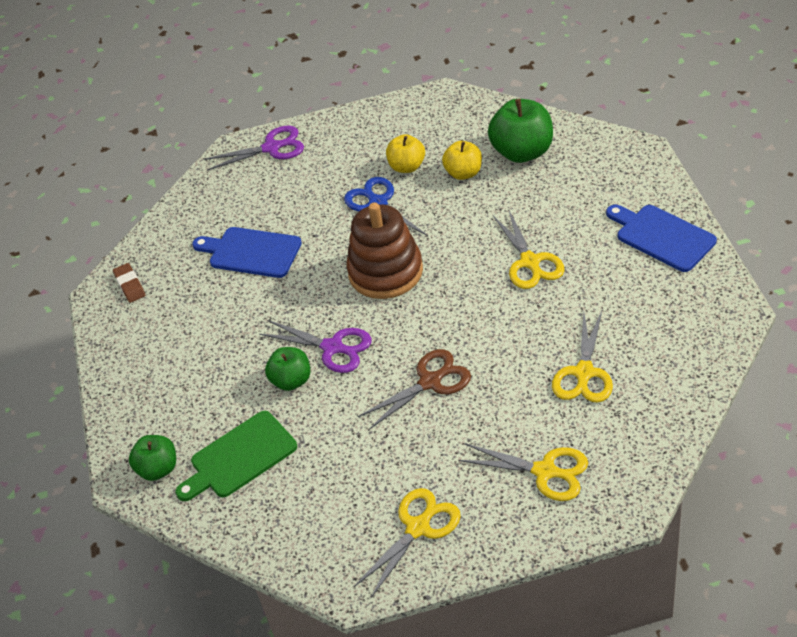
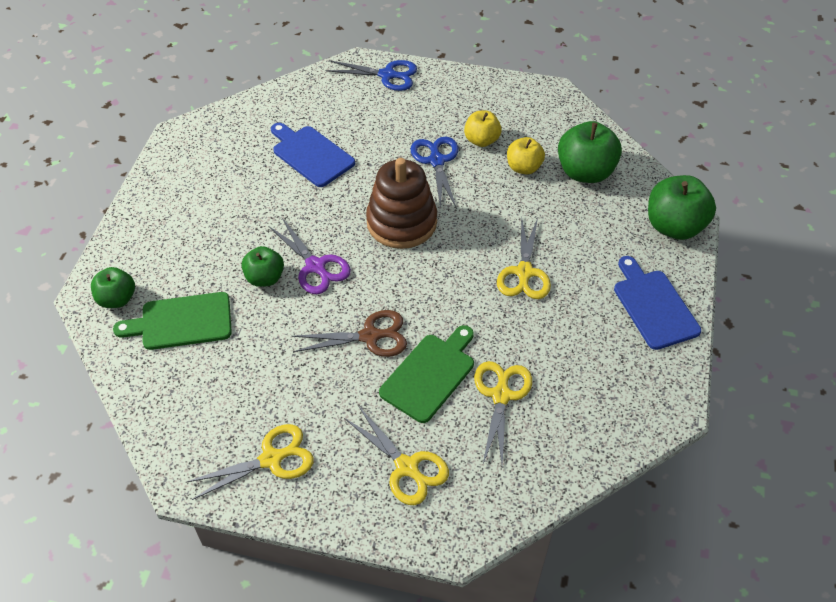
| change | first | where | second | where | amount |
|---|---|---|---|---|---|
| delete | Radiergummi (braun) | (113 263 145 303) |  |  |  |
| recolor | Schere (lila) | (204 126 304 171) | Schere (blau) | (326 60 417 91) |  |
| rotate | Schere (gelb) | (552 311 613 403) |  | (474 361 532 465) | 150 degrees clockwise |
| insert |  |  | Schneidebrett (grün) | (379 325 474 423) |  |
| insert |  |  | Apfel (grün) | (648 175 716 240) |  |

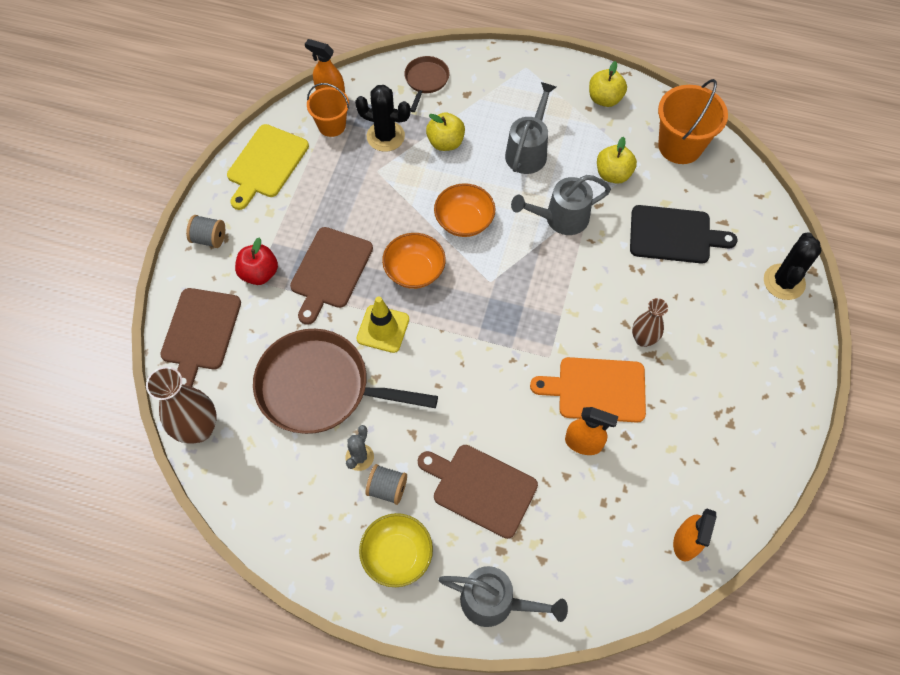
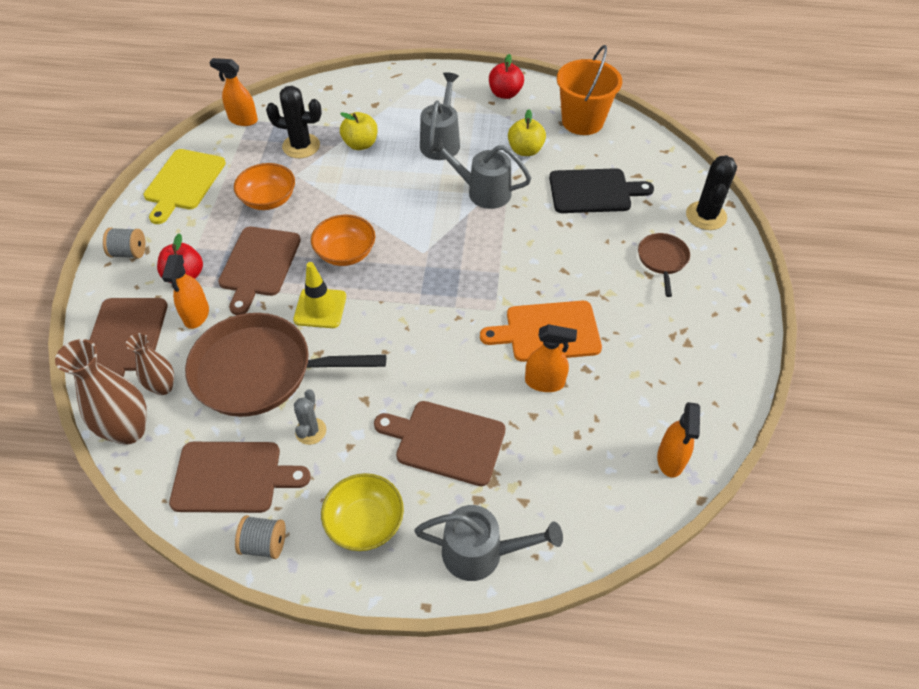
| change | first | where | second | where | amount |
|---|---|---|---|---|---|
| delete | Eimer (orange) | (307 83 349 137) |  |  |  |
| move | Garnrolle (grau) | (366 464 407 505) |  | (235 515 286 559) |  |
| move | Pfanne (braun) | (404 56 449 112) |  | (638 233 690 297) |  |
| move | Schüssel (orange) | (434 183 495 237) |  | (234 163 295 210) |  |
| rotate | Gießkanne (grau) | (511 175 611 235) |  | (430 137 531 209) | 45 degrees clockwise |
| recolor | Apfel (gelb) | (589 61 627 107) | Apfel (rot) | (489 54 524 99) |  |
| move | Vase (braun) | (632 298 668 347) |  | (126 333 174 395) |  |
| insert |  |  | Sprühflasche (orange) | (162 255 209 329) |  |
| insert |  |  | Schneidebrett (braun) | (169 442 311 513) |  |

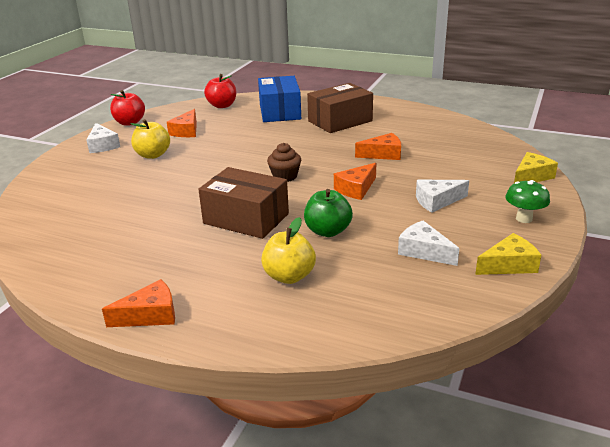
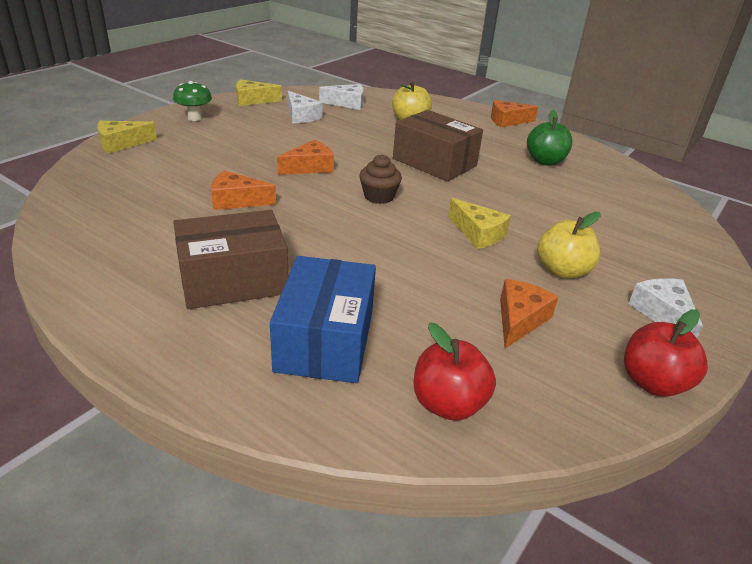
| change | first | where | second | where | amount |
|---|---|---|---|---|---|
| move | Apfel (grün) | (304 189 353 237) |  | (527 110 572 166) |  |
| move | Käse (weiß) | (416 180 469 213) |  | (319 84 364 110) |  |
| insert |  |  | Käse (gelb) | (448 198 511 249) |  |

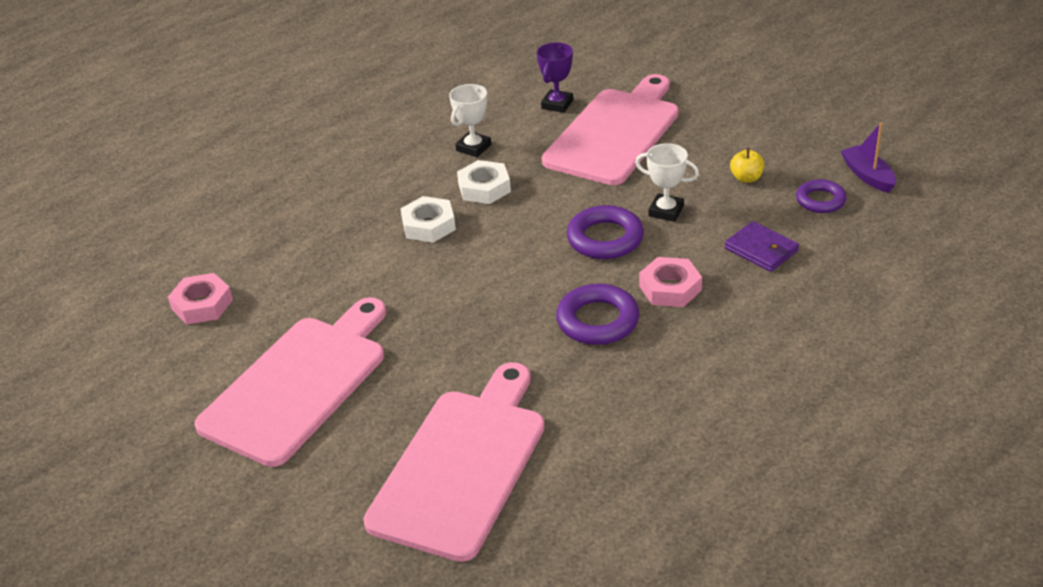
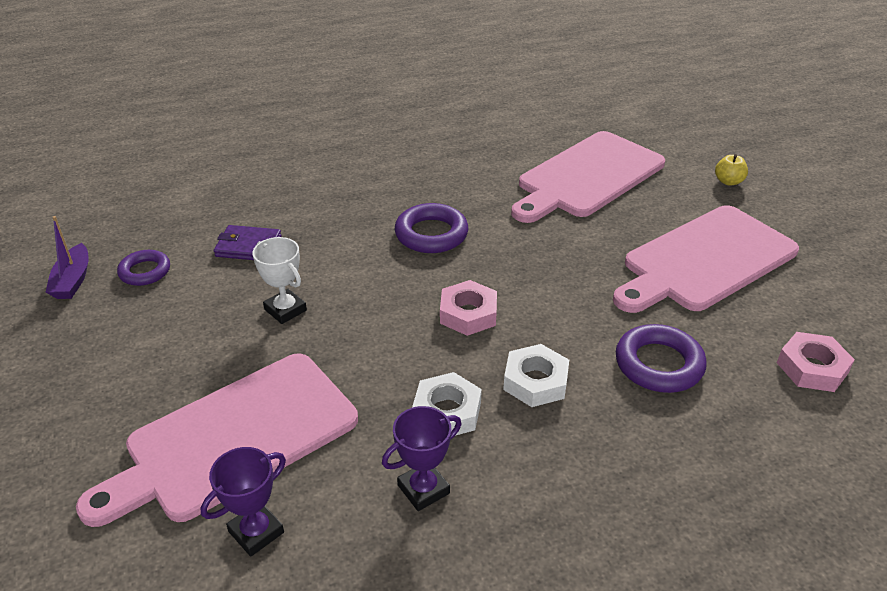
| change | first | where | second | where | amount |
|---|---|---|---|---|---|
| recolor | Pokal (weiß) | (449 84 491 157) | Pokal (lila) | (382 406 461 511) |  |
| move | Ring (lila) | (567 205 644 259) |  | (616 324 707 393) |  |
| move | Sechskantmutter (rosa) | (639 257 702 307) |  | (440 280 497 336) |  |
| rotate | Geldbörse (lila) | (725 221 799 272) |  | (214 225 282 260) | 60 degrees counterclockwise |
| move | Apfel (gelb) | (730 148 764 183) |  | (715 154 748 186) |  |

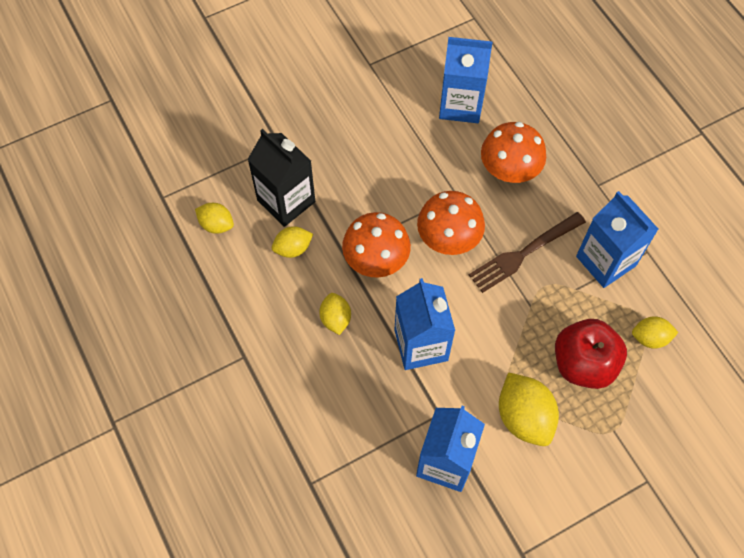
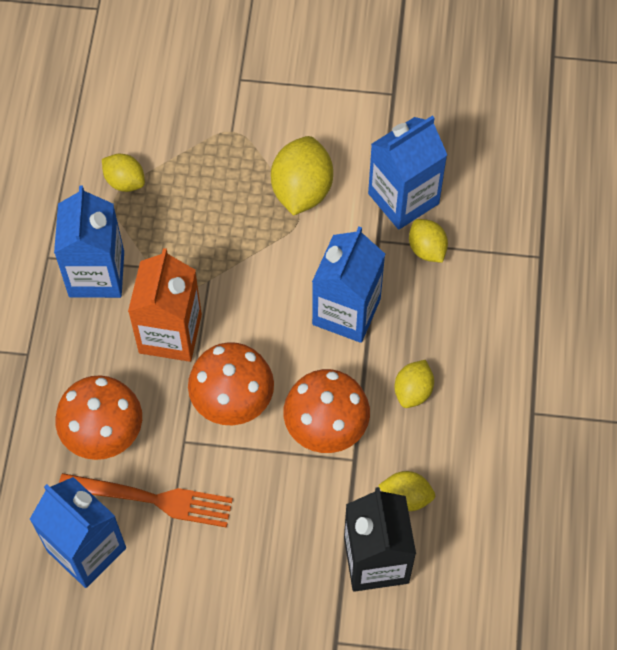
| change | first | where | second | where | amount |
|---|---|---|---|---|---|
| move | Zitrone (gelb) | (195 203 234 234) |  | (409 219 448 263) |  |
| replace | Gabel (braun) | (469 212 586 293) | Getränkekarton (orange) | (128 248 202 362) |  |
| delete | Apfel (rot) | (555 319 627 389) |  |  |  |
| insert |  |  | Gabel (orange) | (59 473 233 528) |  |

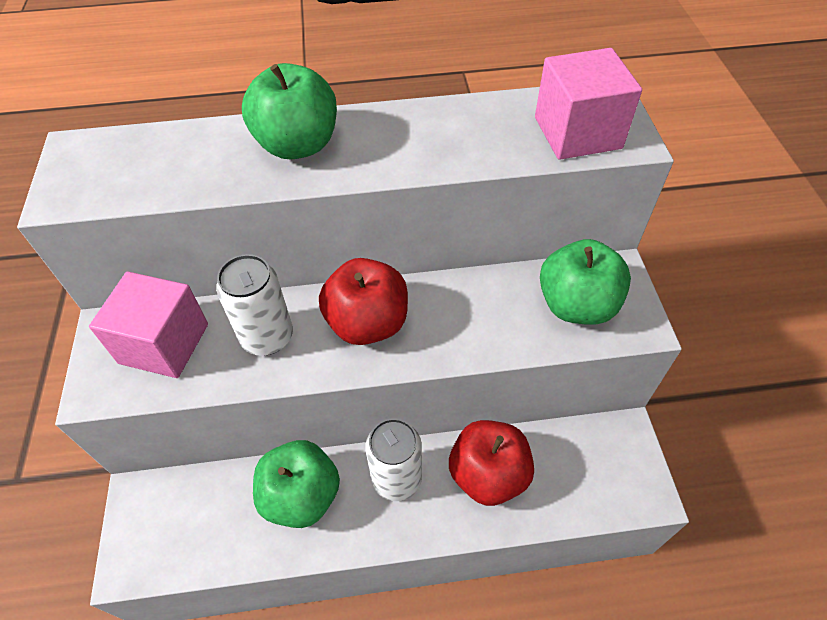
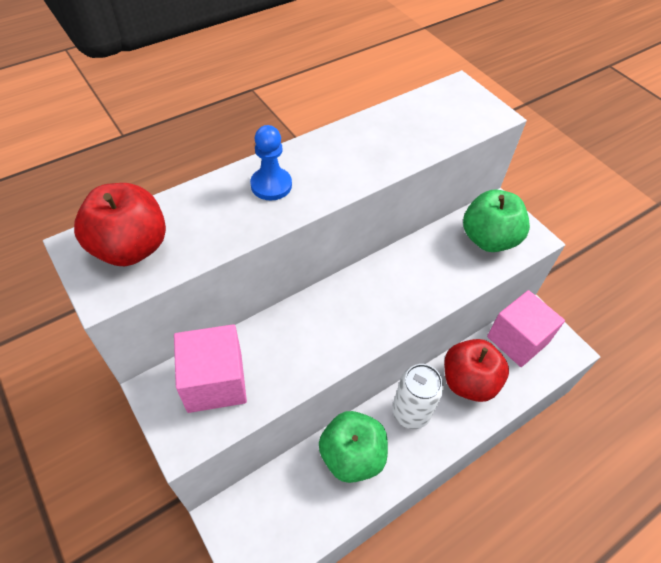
| change | first | where | second | where | amount |
|---|---|---|---|---|---|
| delete | Dose (weiß) | (216 254 293 356) |  |  |  |
| replace | Apfel (grün) | (242 63 337 160) | Bauer (blau) | (250 125 292 200) |  |
| move | Apfel (rot) | (319 258 408 345) |  | (74 183 166 266) |  |
| move | Kubus (rosa) | (535 48 642 160) |  | (487 290 565 367) |  |

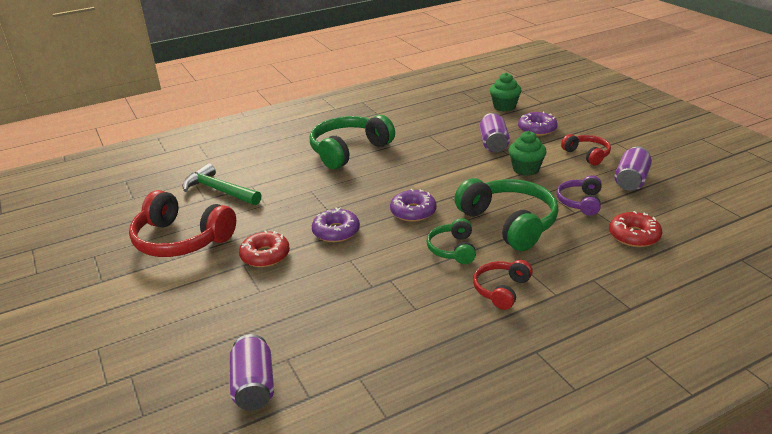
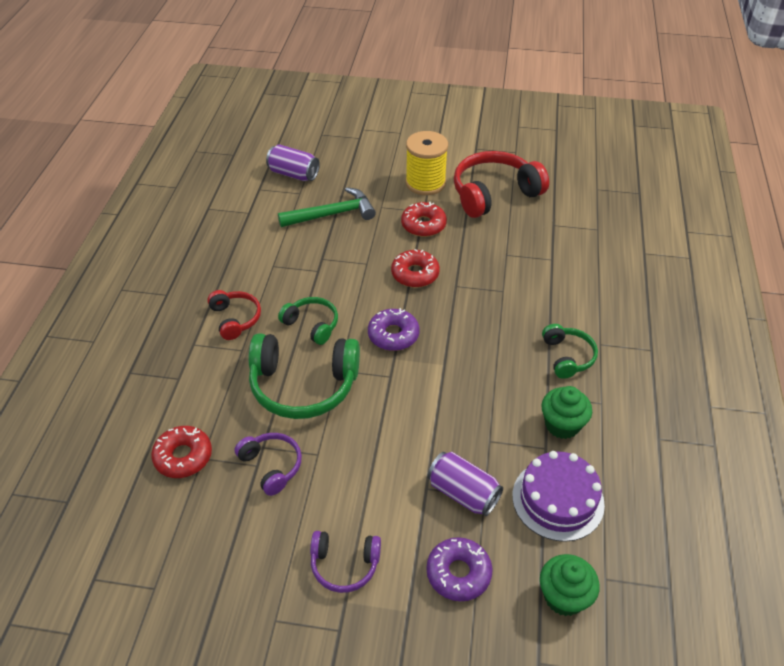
| change | first | where | second | where | amount |
|---|---|---|---|---|---|
| move | Hammer (grün) | (182 163 261 205) |  | (278 187 376 227) |  |
| resize | Kopfhörer (grün) | (310 115 395 169) |  | (542 324 598 379) | x0.54 |
| recolor | Donut (lila) | (312 208 360 242) | Donut (rot) | (391 249 440 288) |  |
| move | Muffin (grün) | (509 131 547 176) |  | (541 386 592 439) |  |
| recolor | Kopfhörer (rot) | (561 134 611 166) | Kopfhörer (lila) | (310 531 381 593) |  |
| delete | Dose (lila) | (614 147 652 191) |  |  |  |
| insert |  |  | Garnrolle (gelb) | (406 131 448 195) |  |
| insert |  |  | Kuchen (lila) | (512 451 605 542) |  |

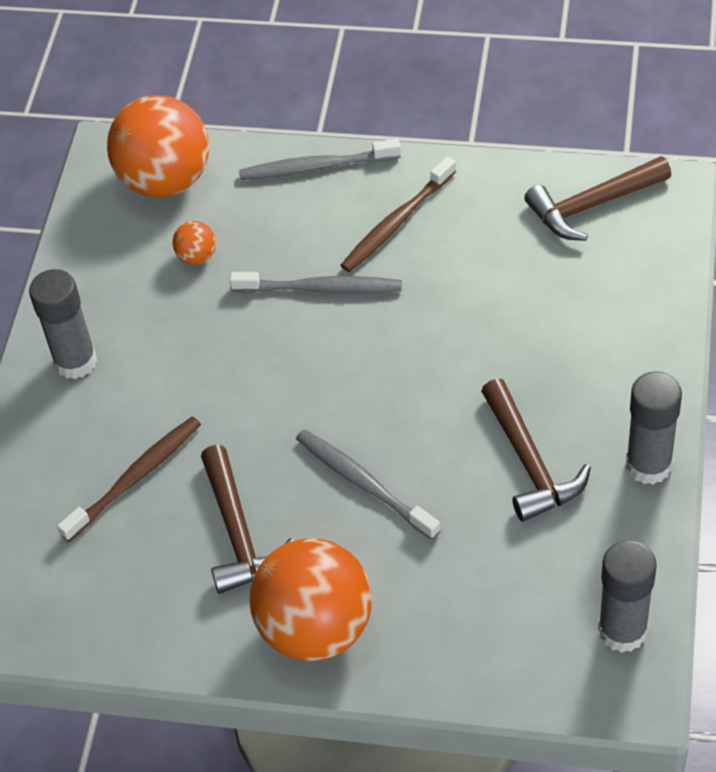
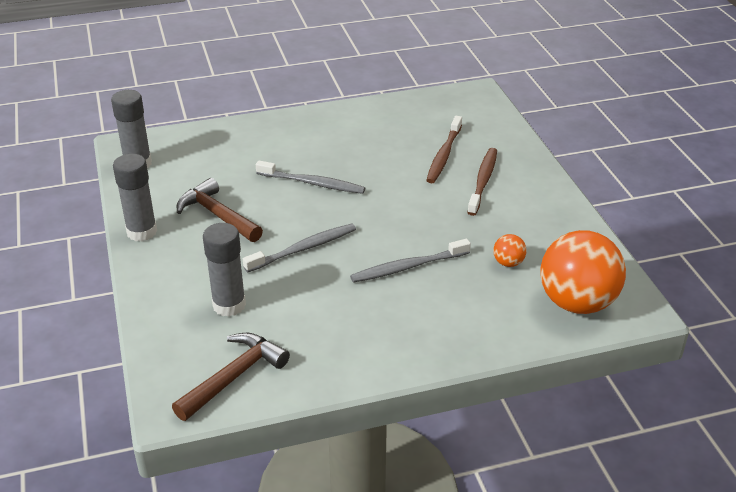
| change | first | where | second | where | amount |
|---|---|---|---|---|---|
| move | Klebestift (grau) | (29 269 97 379) |  | (203 223 246 317) |  |
| delete | Hammer (braun) | (201 445 294 594) |  |  |  |
| move | Zahnbürste (grau) | (239 139 401 180) |  | (243 224 356 272) |  |
| delete | Ball (orange) | (250 538 372 661) |  |  |  |
| move | Zahnbürste (braun) | (340 156 456 272) |  | (467 148 497 216) |  |

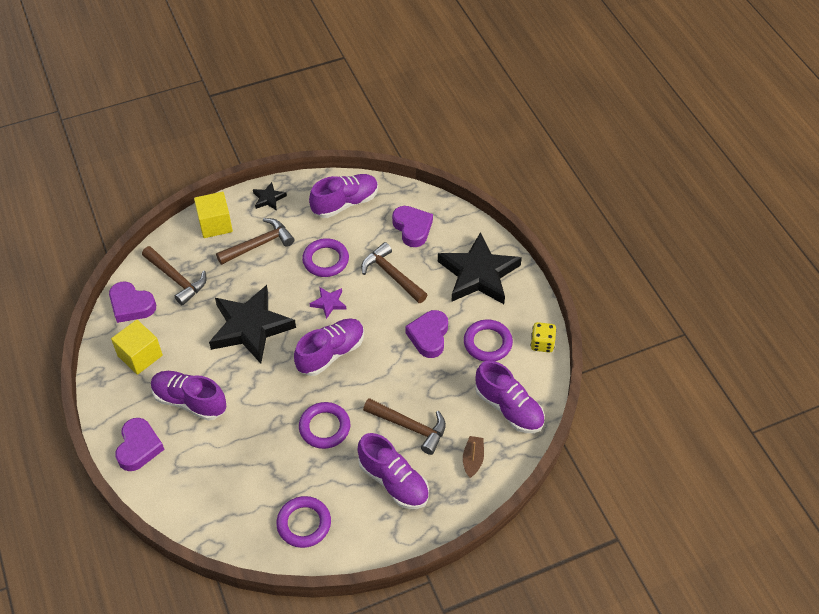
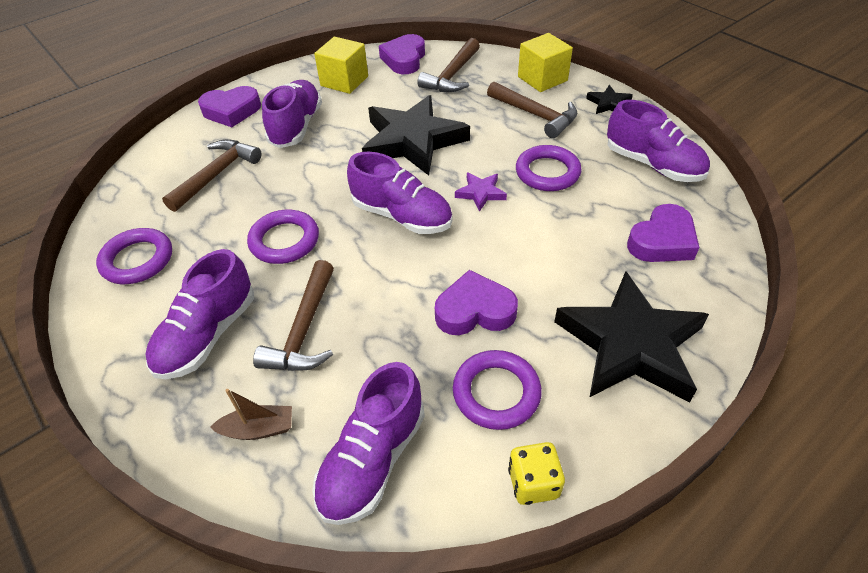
| change | first | where | second | where | amount |
|---|---|---|---|---|---|
| move | Hammer (braun) | (361 242 428 303) |  | (162 139 262 212) |  |

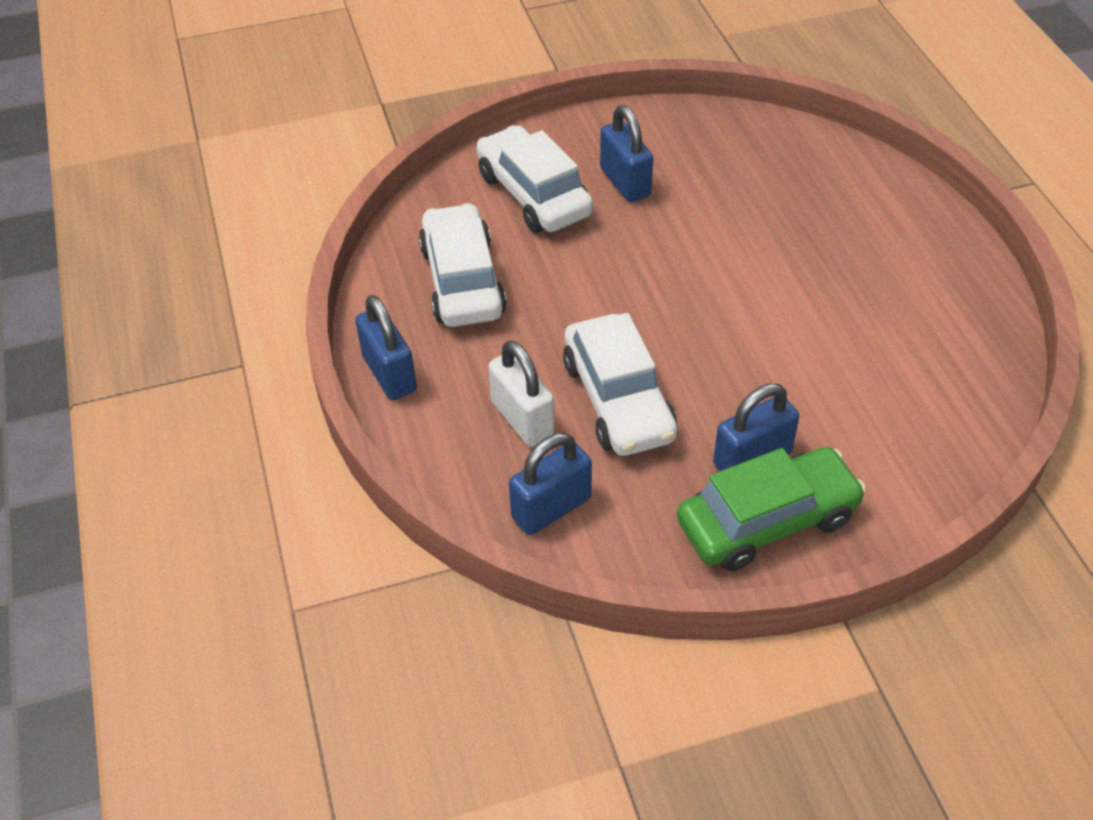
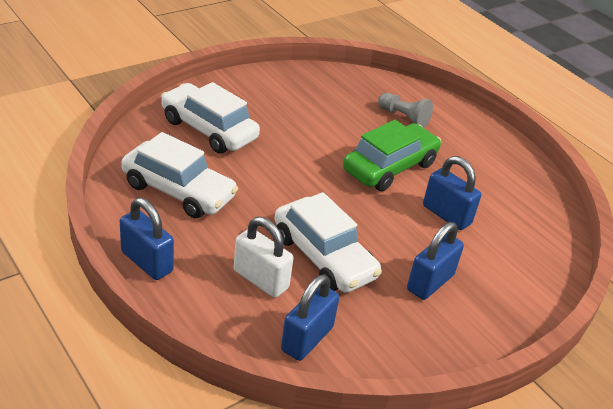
| change | first | where | second | where | amount |
|---|---|---|---|---|---|
| rotate | Auto (weiß) | (419 203 507 327) |  | (121 132 238 218) | 150 degrees clockwise |
| move | Vorhängeschloss (blau) | (600 105 653 202) |  | (423 156 481 230) |  |
| move | Auto (grün) | (677 447 866 571) |  | (343 120 441 191) |  |
| insert |  |  | Bauer (grau) | (378 93 433 128) |  |

